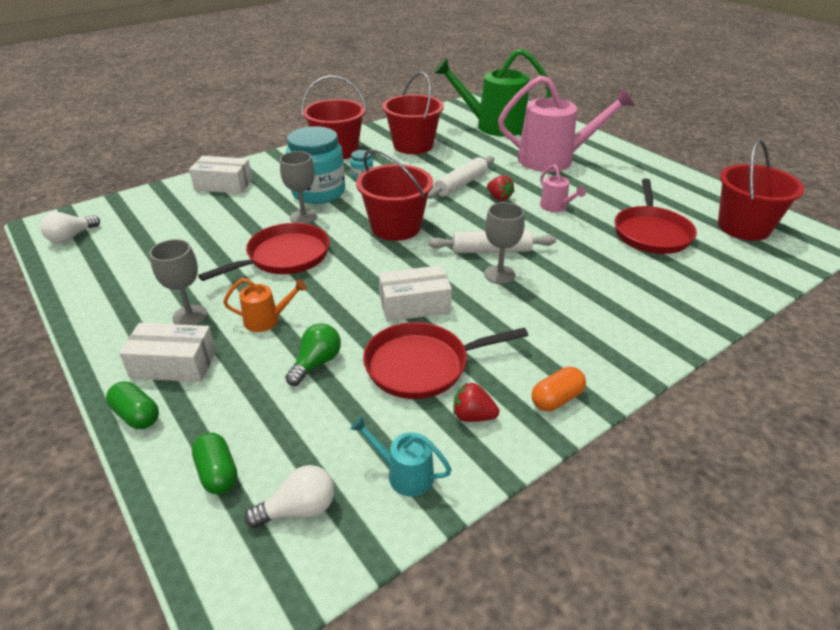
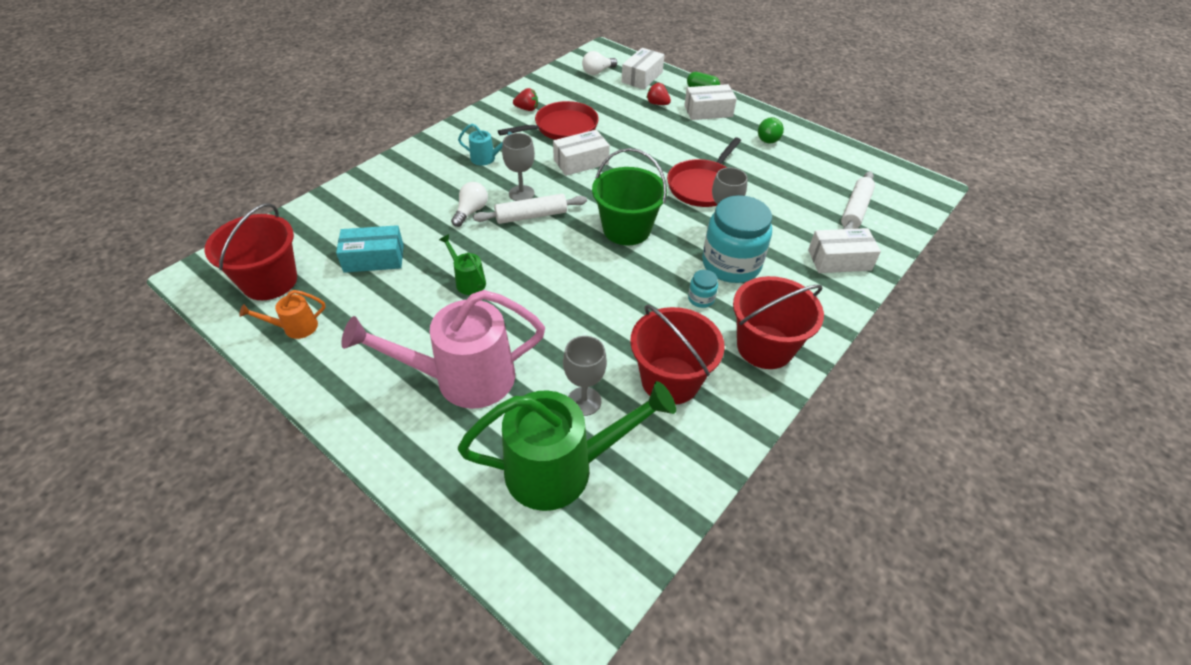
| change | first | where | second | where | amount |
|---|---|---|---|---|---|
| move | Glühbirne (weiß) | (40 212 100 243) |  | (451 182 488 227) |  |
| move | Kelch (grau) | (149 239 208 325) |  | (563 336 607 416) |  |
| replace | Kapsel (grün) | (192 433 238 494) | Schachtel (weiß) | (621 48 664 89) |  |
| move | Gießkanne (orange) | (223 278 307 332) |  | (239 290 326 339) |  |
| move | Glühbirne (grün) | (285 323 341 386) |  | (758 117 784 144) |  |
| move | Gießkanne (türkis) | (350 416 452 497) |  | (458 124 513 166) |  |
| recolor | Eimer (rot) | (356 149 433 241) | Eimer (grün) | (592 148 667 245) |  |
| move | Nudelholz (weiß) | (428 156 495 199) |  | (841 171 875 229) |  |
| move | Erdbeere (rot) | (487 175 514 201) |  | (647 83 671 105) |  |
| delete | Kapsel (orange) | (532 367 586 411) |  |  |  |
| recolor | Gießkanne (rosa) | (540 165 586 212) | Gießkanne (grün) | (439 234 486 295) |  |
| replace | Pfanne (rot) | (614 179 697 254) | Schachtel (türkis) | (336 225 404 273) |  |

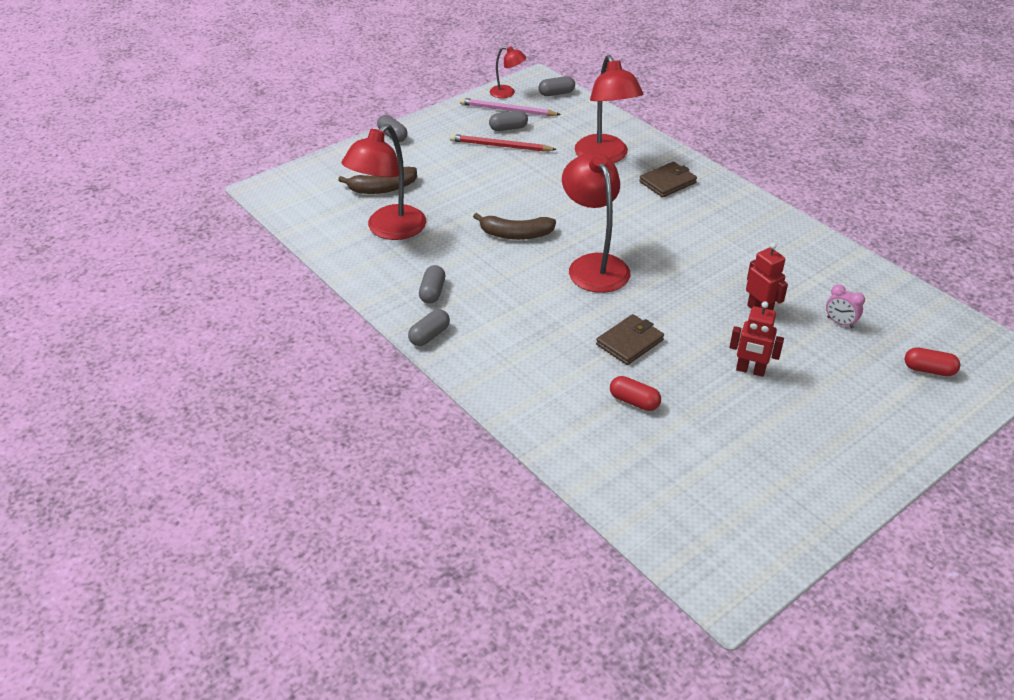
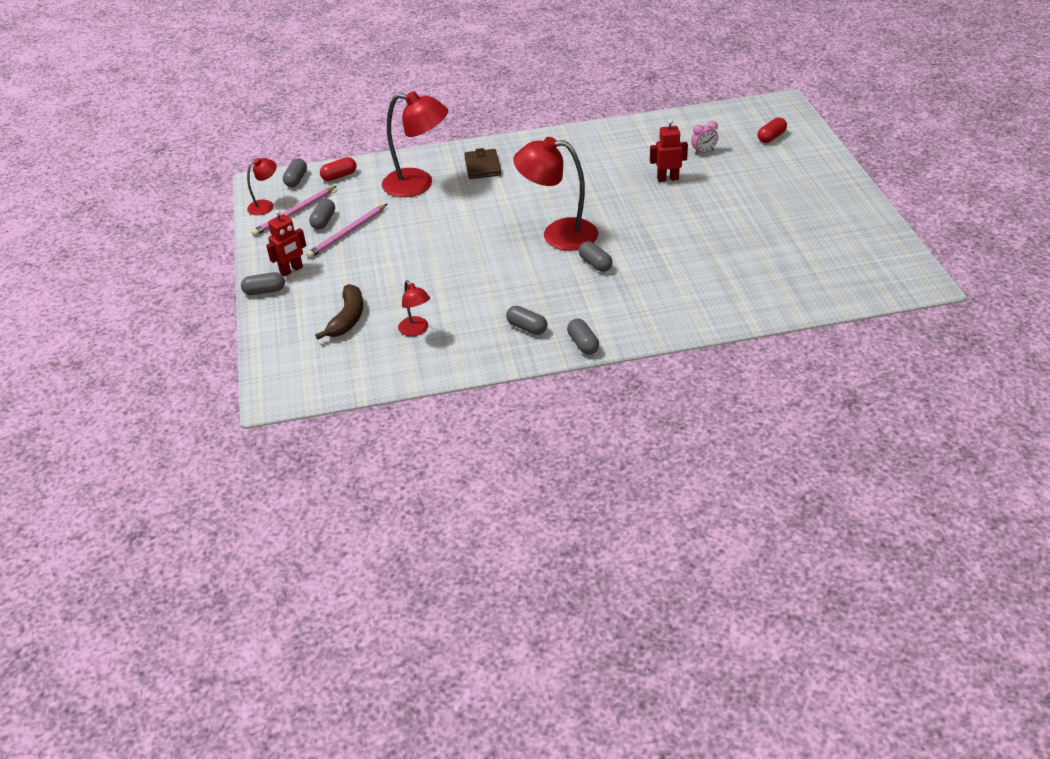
| change | first | where | second | where | amount |
|---|---|---|---|---|---|
| resize | Lampe (rot) | (341 124 426 240) |  | (398 280 430 336) | x0.51 |
| recolor | Bleistift (rot) | (450 134 557 152) | Bleistift (rosa) | (306 204 387 258) |  |
| delete | Banane (braun) | (473 213 556 240) |  |  |  |
| delete | Geldbörse (braun) | (596 314 664 365) |  |  |  |
| move | Kapsel (rot) | (610 376 661 411) |  | (320 157 356 181) |  |
| move | Roboter (rot) | (729 301 784 377) |  | (266 210 306 277) |  |
| insert |  |  | Kapsel (grau) | (579 241 613 272) |  |

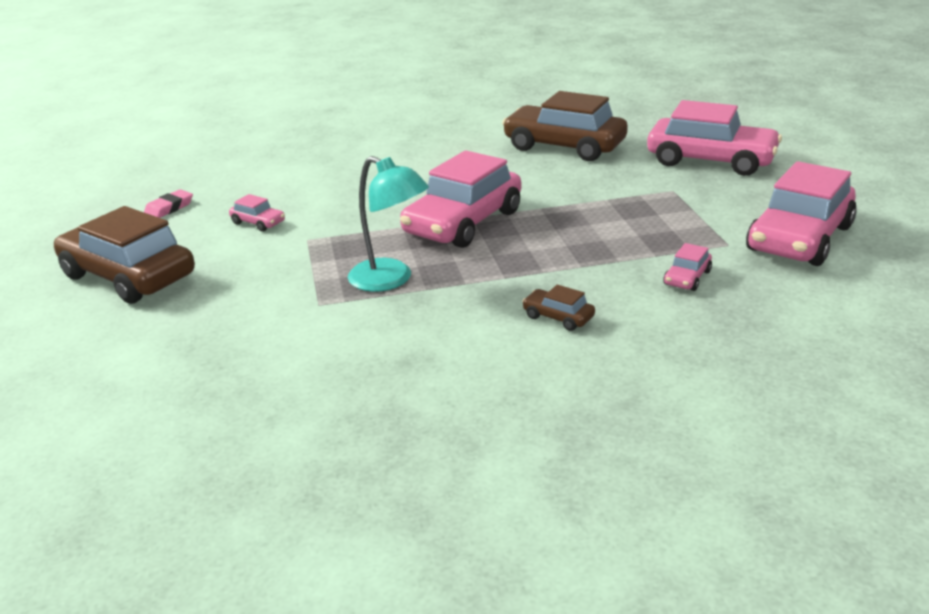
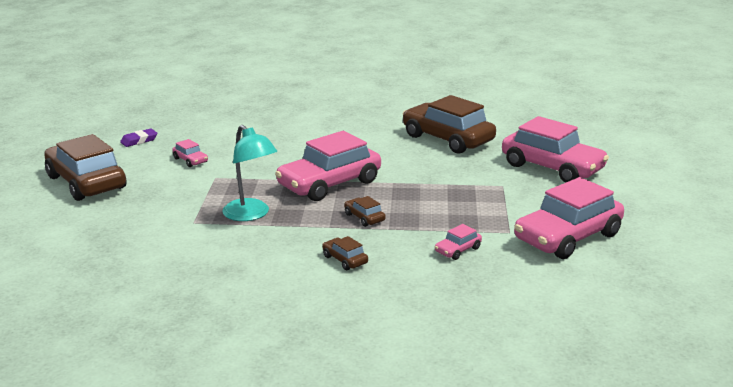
| change | first | where | second | where | amount |
|---|---|---|---|---|---|
| recolor | Radiergummi (rosa) | (144 189 193 218) | Radiergummi (lila) | (120 128 158 147) |  |
| insert |  |  | Auto (braun) | (344 196 386 227) |  |

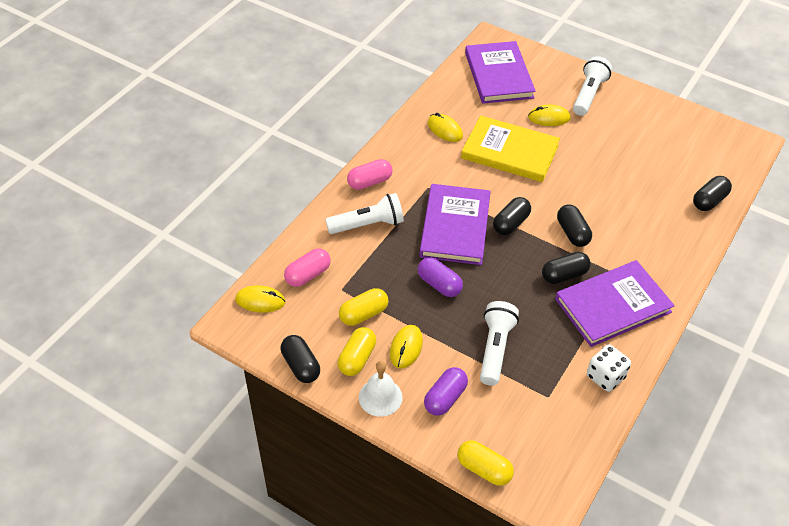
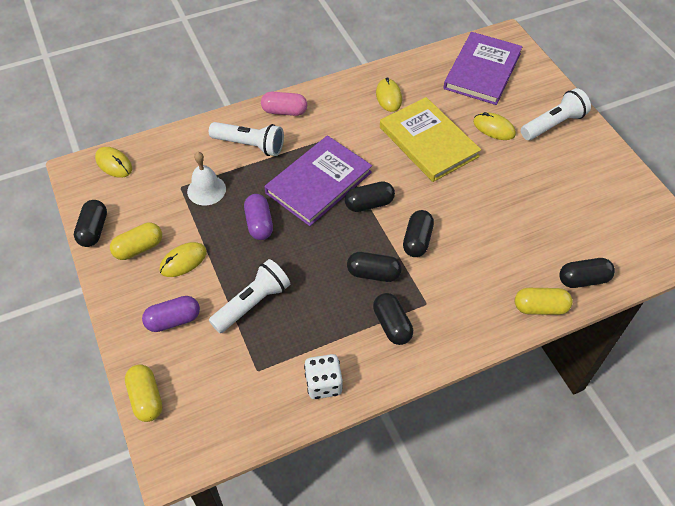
| change | first | where | second | where | amount |
|---|---|---|---|---|---|
| delete | Kapsel (rosa) | (284 248 331 287) |  |  |  |
| move | Kapsel (gelb) | (339 288 389 326) |  | (515 288 573 315) |  |
| move | Glocke (weiß) | (359 361 403 417) |  | (187 152 226 206) |  |
| replace | Buch (lila) | (555 260 675 347) | Kapsel (schwarz) | (373 293 413 345) |  |

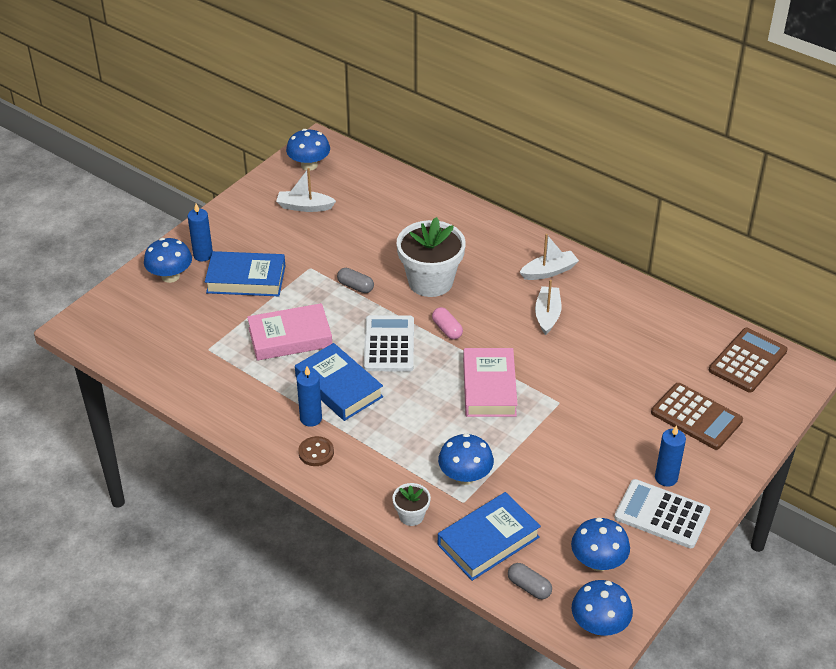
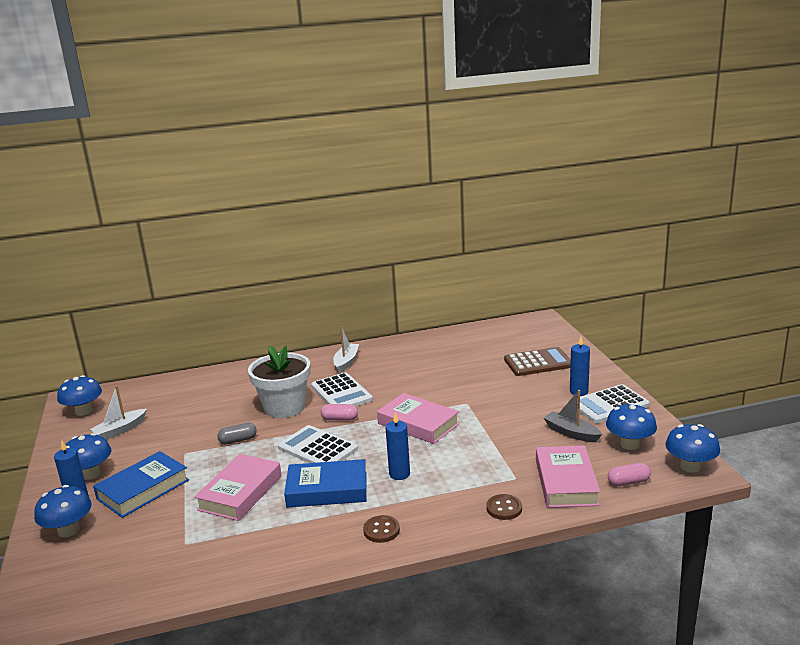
| change | first | where | second | where | amount |
|---|---|---|---|---|---|
| move | Kerze (blau) | (297 366 322 427) |  | (386 412 410 480) |  |
| replace | Blumentopf (weiß) | (392 483 431 526) | Knopf (braun) | (486 494 522 520) |  |
| move | Pilz (blau) | (438 433 494 485) |  | (65 433 112 480) |  |
| recolor | Buch (blau) | (438 492 541 581) | Buch (rosa) | (536 445 600 508) |  |
| recolor | Kapsel (grau) | (508 563 552 599) | Kapsel (rosa) | (608 463 651 486) |  |
| delete | Boot (weiß) | (535 280 561 335) |  |  |  |
| delete | Taschenrechner (braun) | (709 328 788 393) |  |  |  |
| insert |  |  | Taschenrechner (weiß) | (311 372 373 406) |  |
| insert |  |  | Boot (grau) | (544 390 602 442) |  |

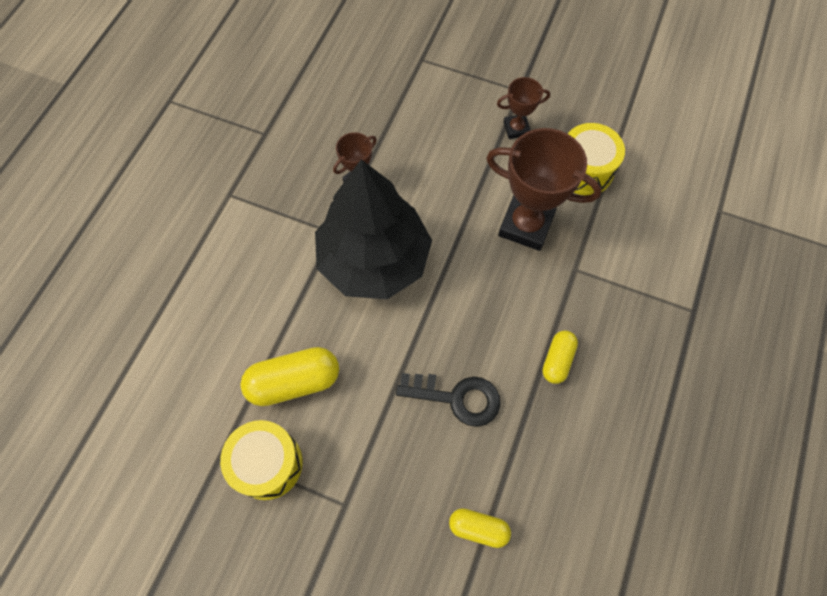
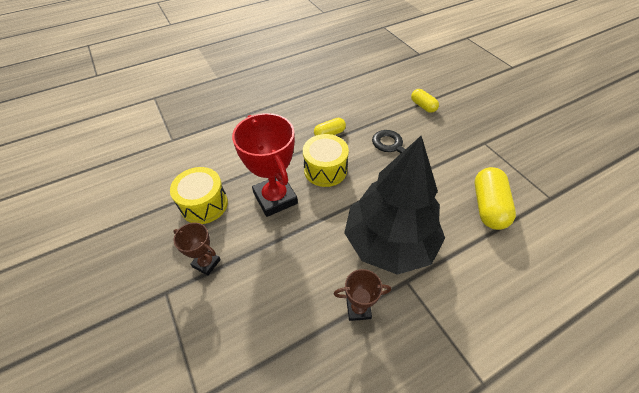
| change | first | where | second | where | amount |
|---|---|---|---|---|---|
| move | Trommel (gelb) | (220 420 303 500) |  | (303 134 349 187) |  |
| rotate | Kapsel (gelb) | (240 347 339 406) |  | (475 167 516 230) | 75 degrees clockwise |
| recolor | Pokal (braun) | (486 128 602 251) | Pokal (rot) | (232 113 298 217) |  |

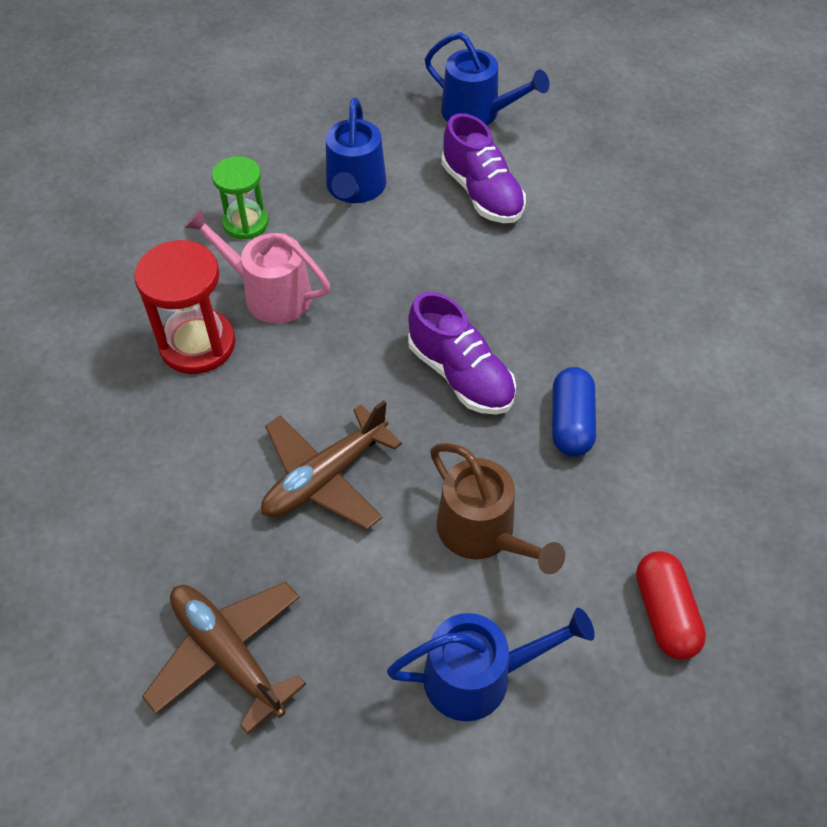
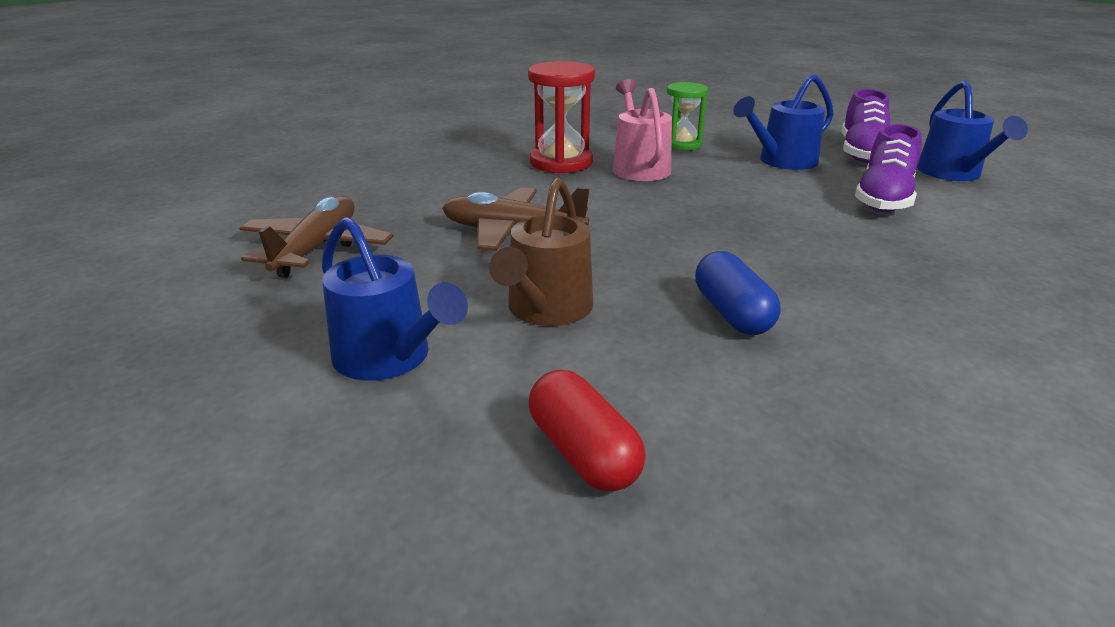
| change | first | where | second | where | amount |
|---|---|---|---|---|---|
| move | Schuh (lila) | (408 292 516 415) |  | (842 89 890 163) |  |
| rotate | Kapsel (blau) | (552 367 596 457) |  | (695 251 781 335) | 75 degrees counterclockwise |
| rotate | Kapsel (rot) | (636 551 706 660) |  | (529 370 646 491) | 75 degrees counterclockwise |

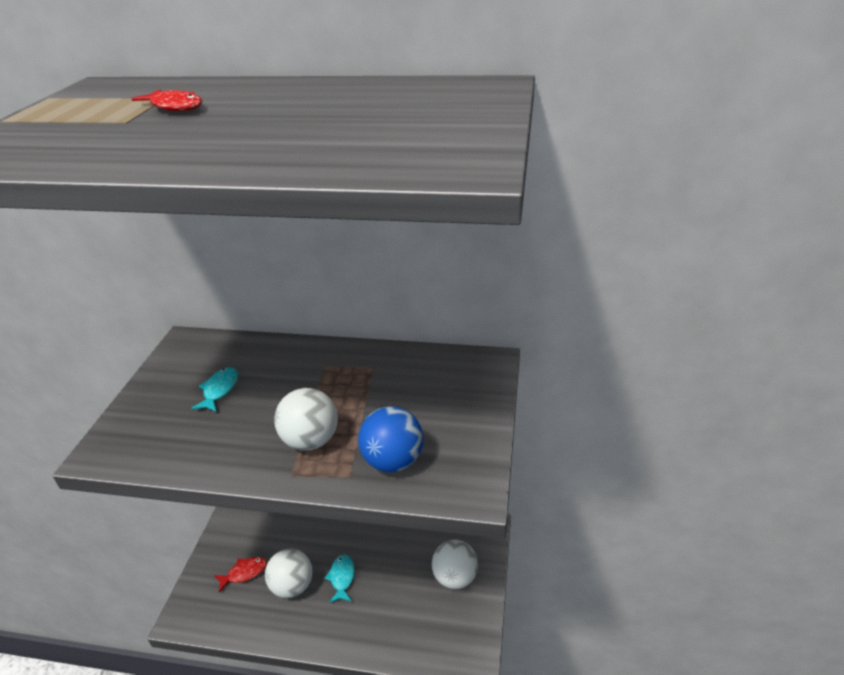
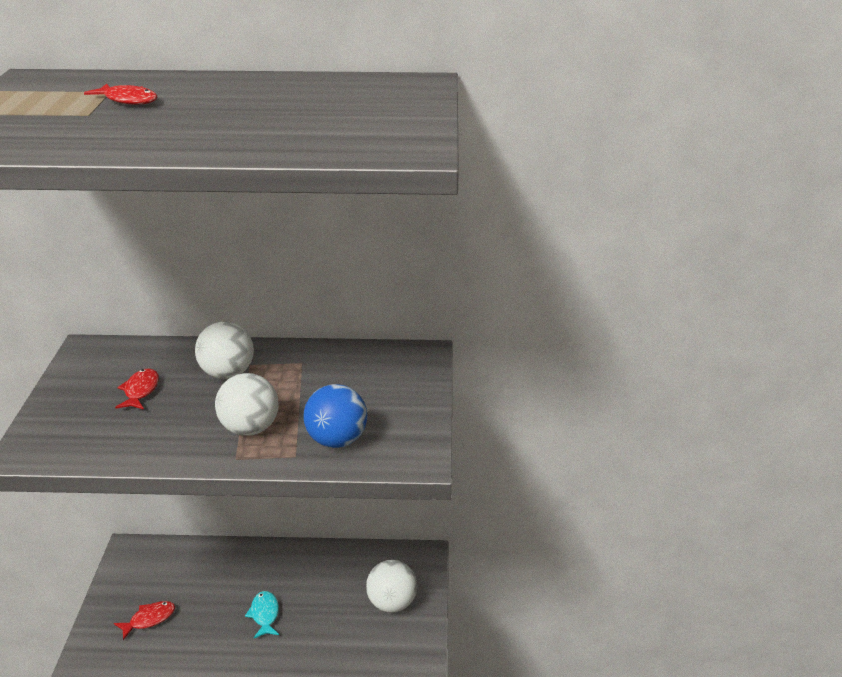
| change | first | where | second | where | amount |
|---|---|---|---|---|---|
| recolor | Fisch (türkis) | (191 367 238 412) | Fisch (rot) | (115 368 159 410) |  |
| move | Ball (weiß) | (265 549 312 598) |  | (195 322 254 379) |  |

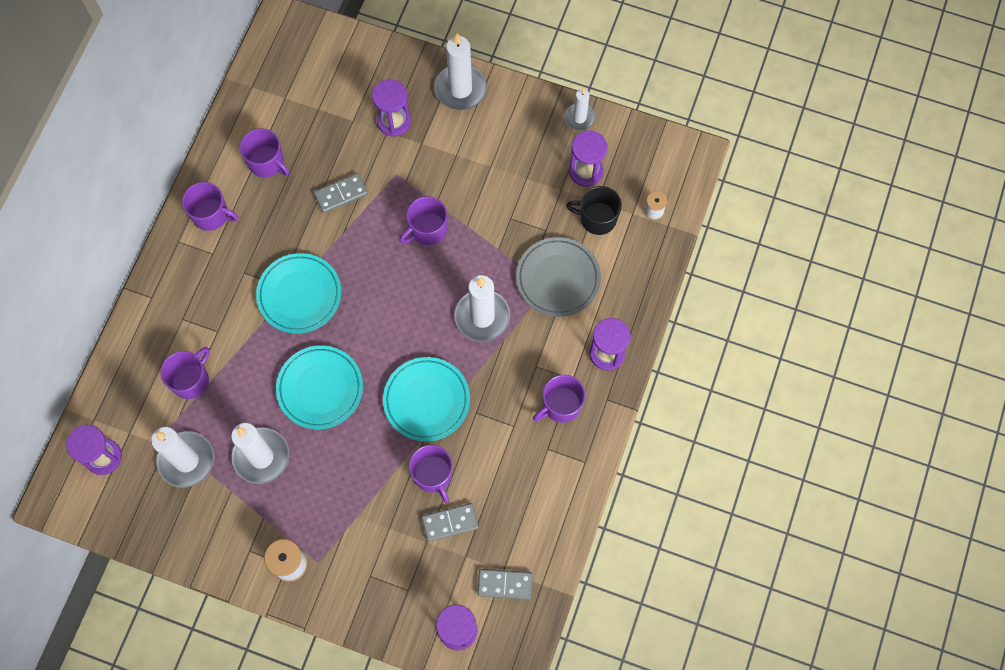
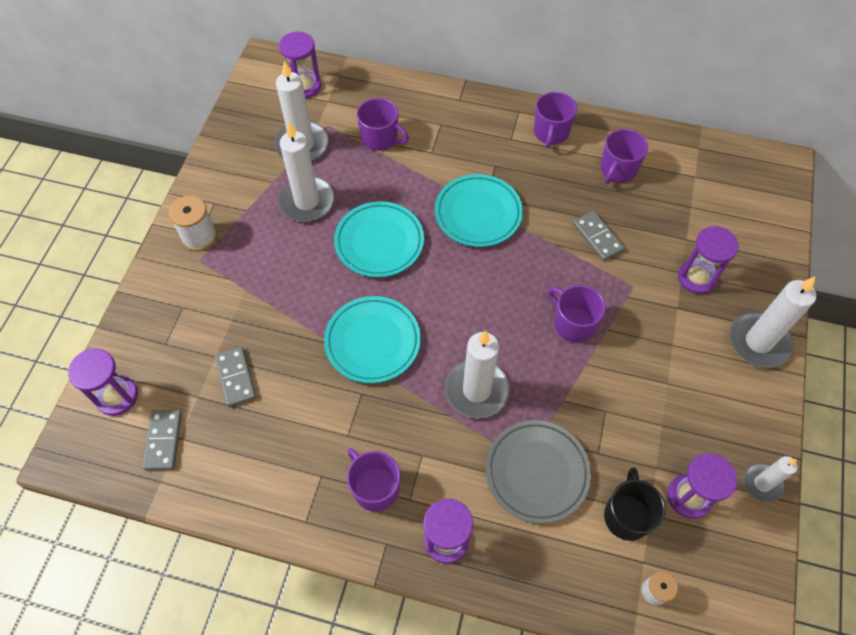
| change | first | where | second | where | amount |
|---|---|---|---|---|---|
| delete | Tasse (lila) | (409 445 453 503) |  |  |  |

